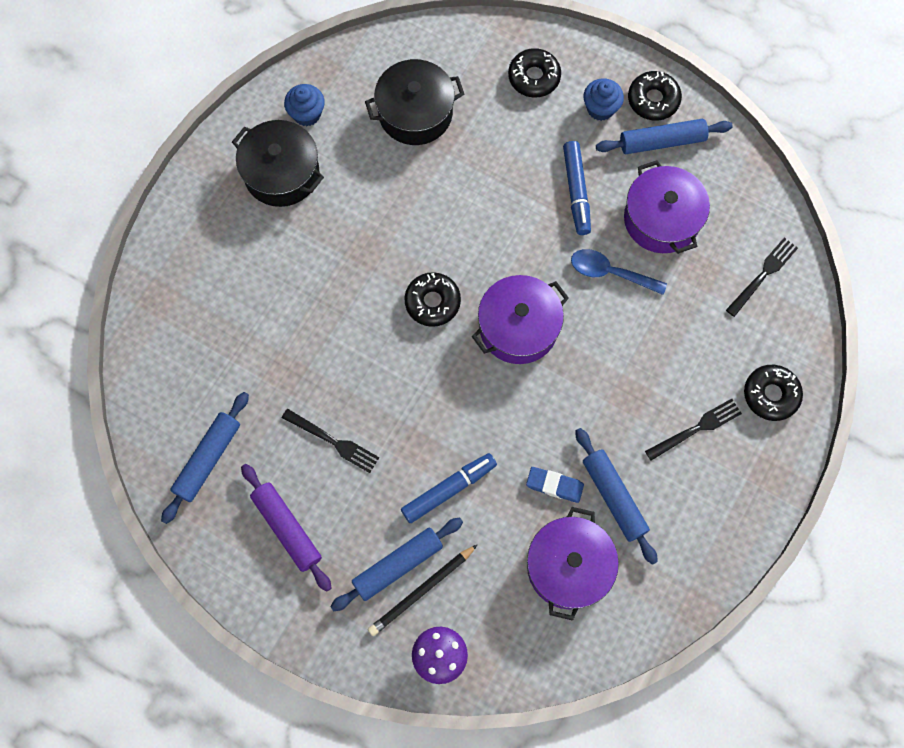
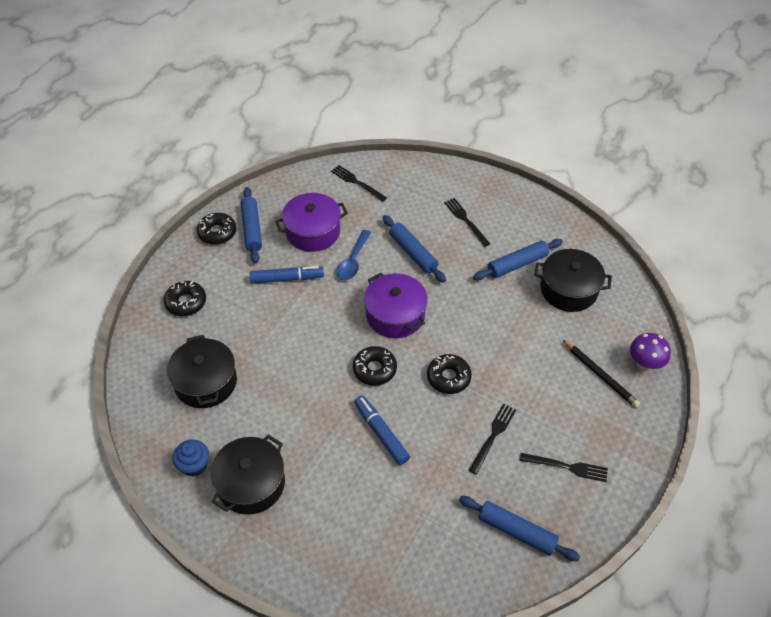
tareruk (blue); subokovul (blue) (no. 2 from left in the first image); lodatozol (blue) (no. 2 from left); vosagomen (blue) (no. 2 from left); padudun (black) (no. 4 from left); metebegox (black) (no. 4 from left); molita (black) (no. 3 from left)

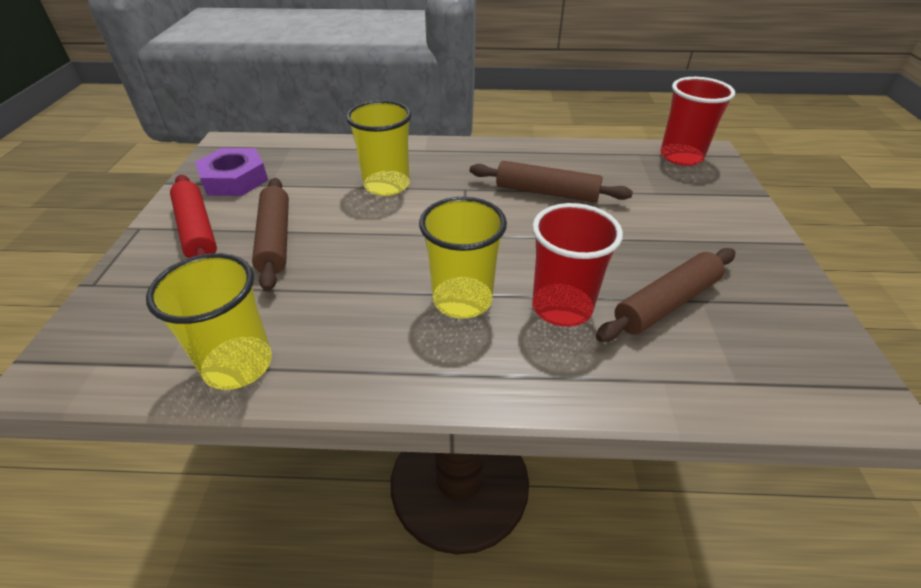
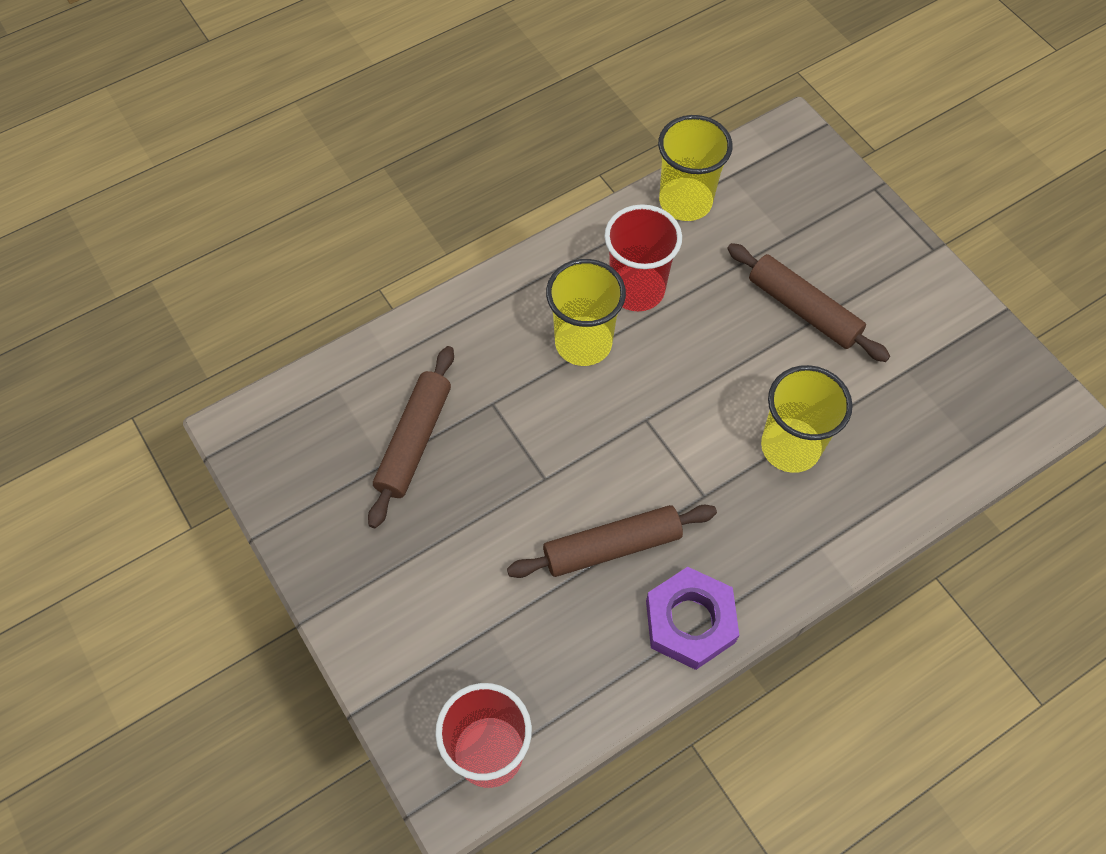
lodatozol (red); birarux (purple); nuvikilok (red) (no. 2 from left)

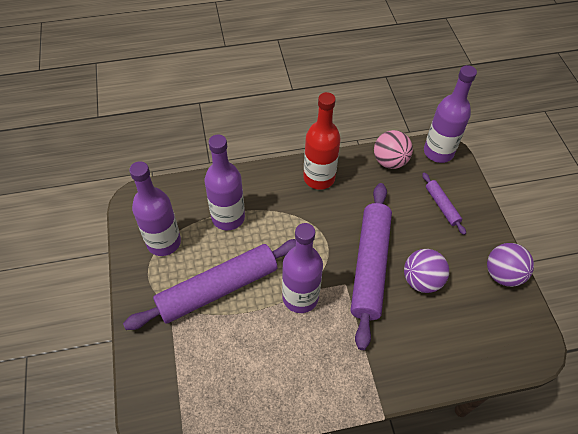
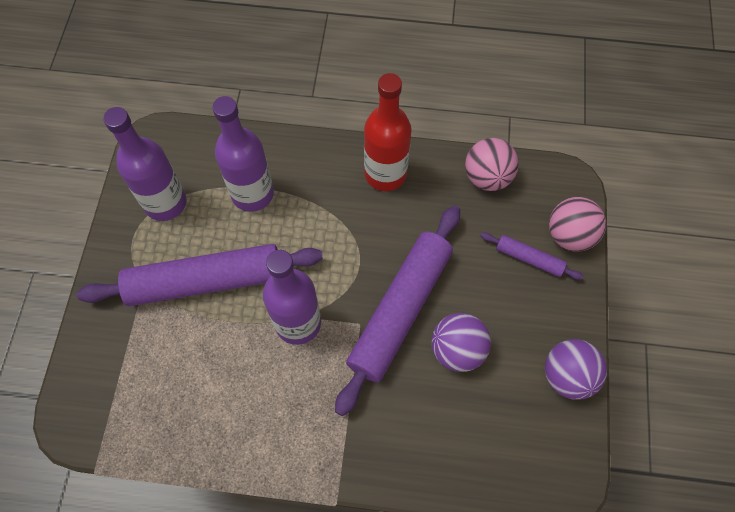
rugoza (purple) (no. 4 from left in the first image); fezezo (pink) (no. 2 from left); lodatozol (purple) (no. 3 from left)

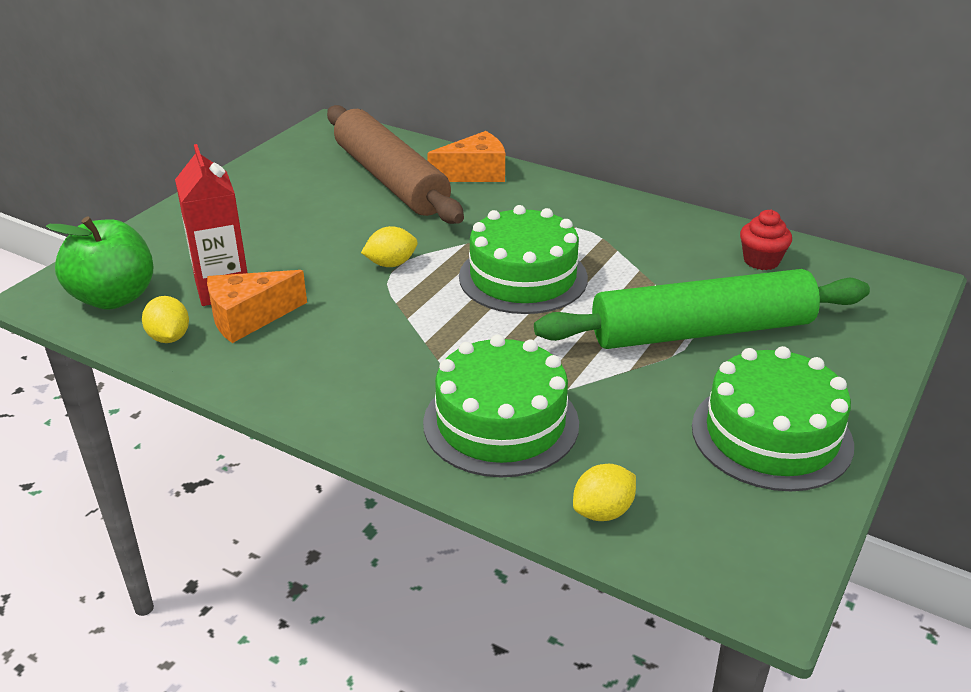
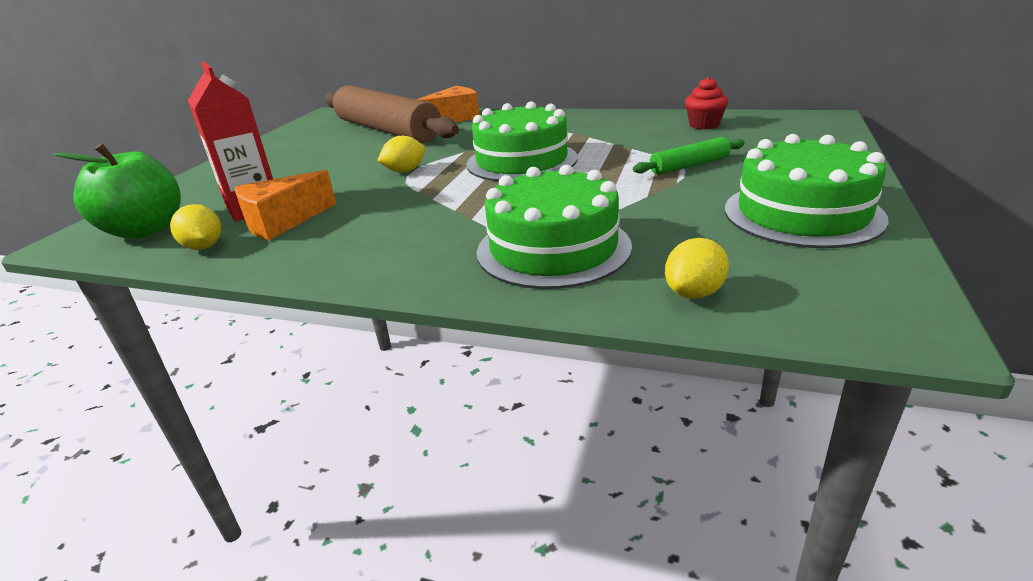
lodatozol (green)

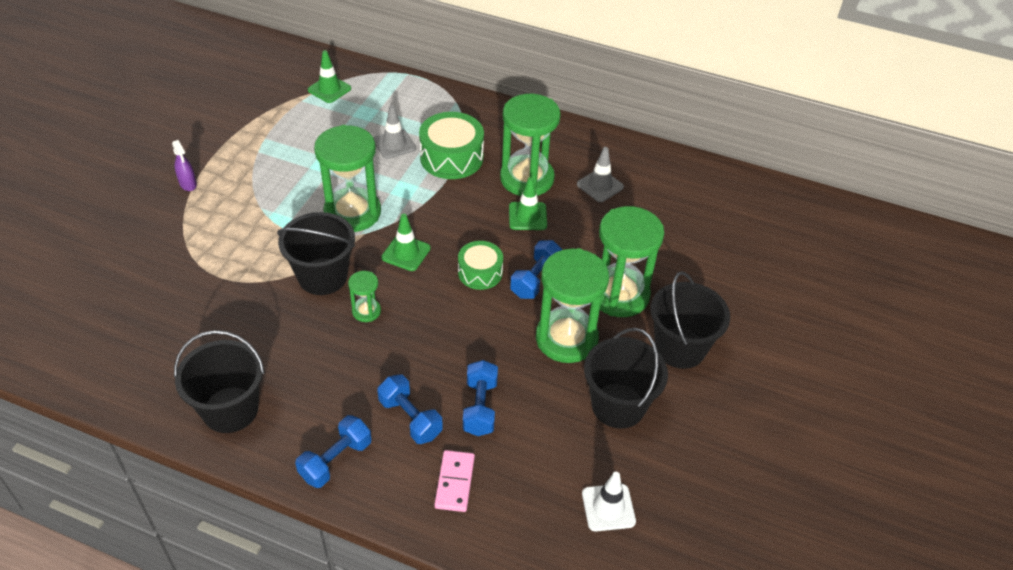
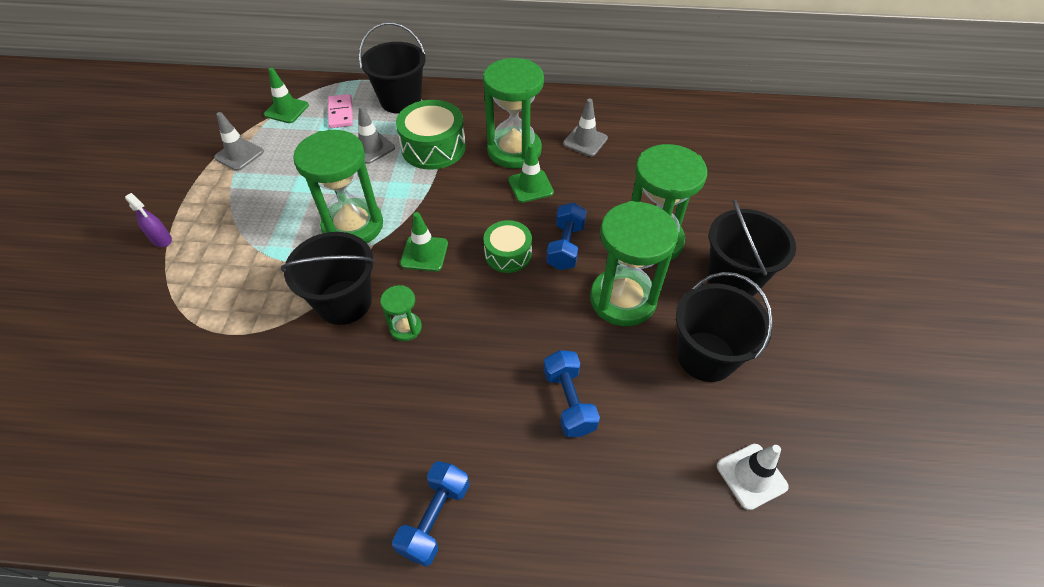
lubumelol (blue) (no. 2 from left in the first image); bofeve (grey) (no. 1 from left); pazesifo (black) (no. 2 from left); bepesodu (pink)

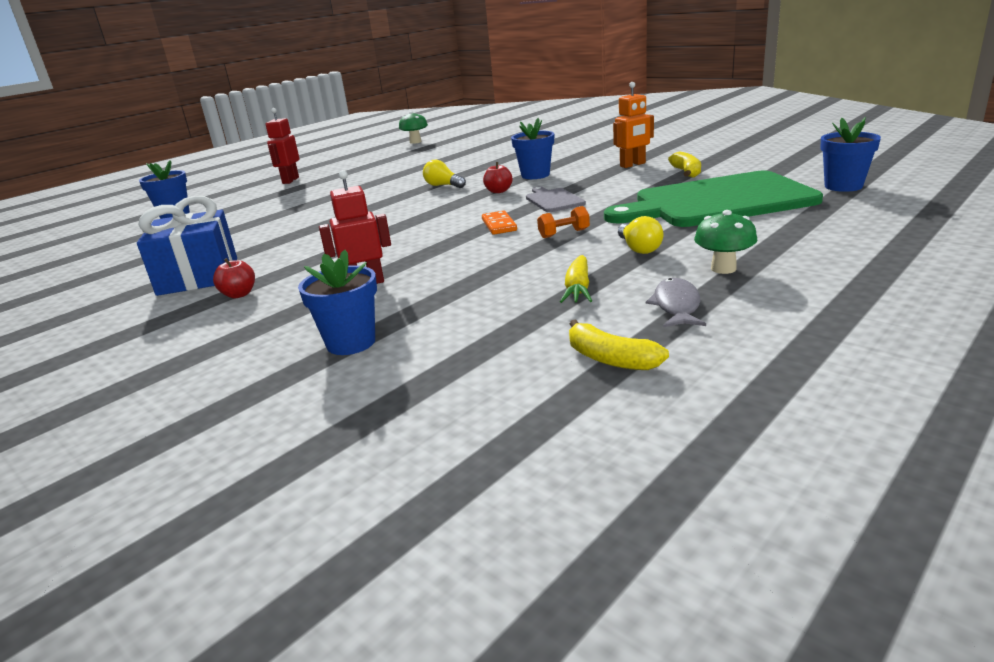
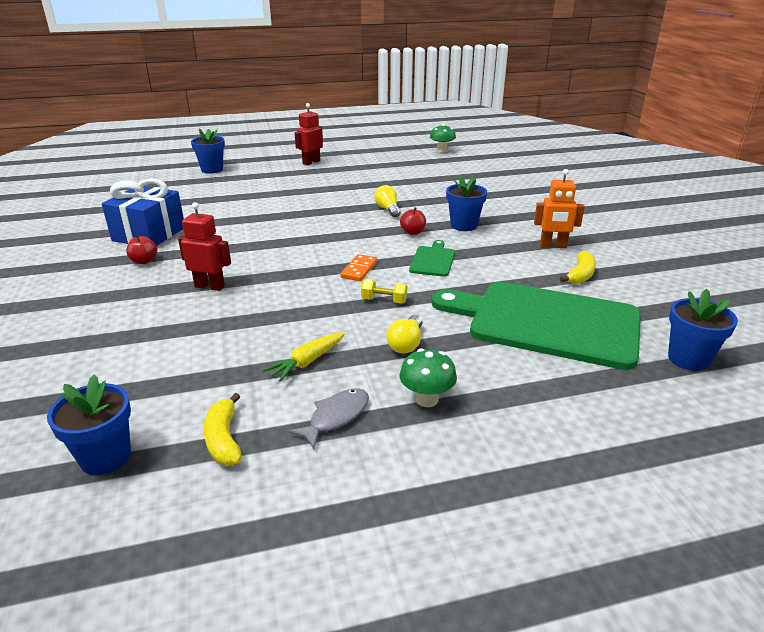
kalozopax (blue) (no. 1 from left); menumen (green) (no. 1 from left); lubumelol (yellow)

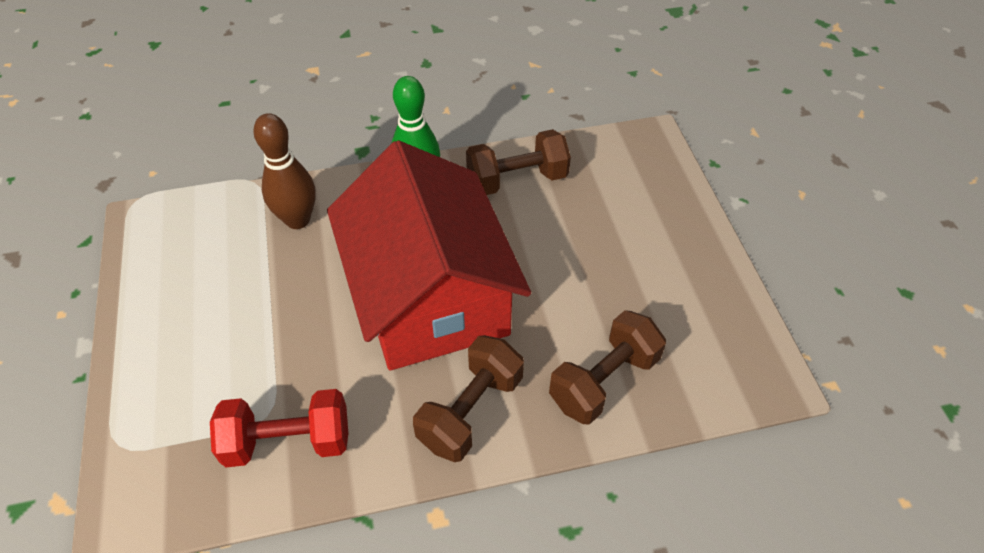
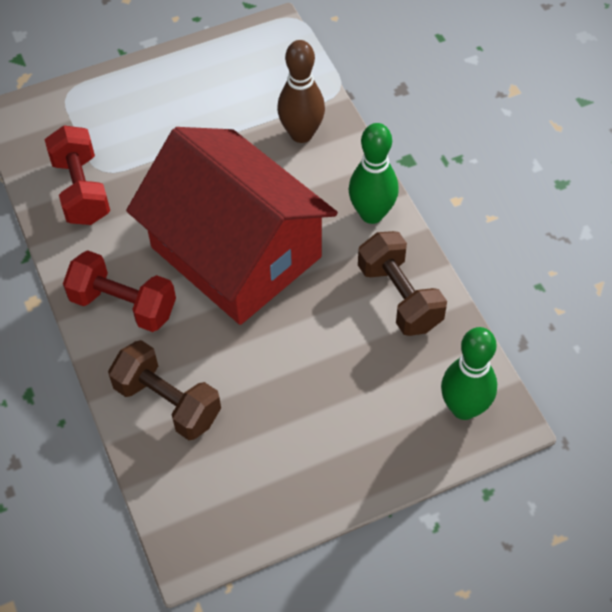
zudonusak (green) (no. 2 from left); lubumelol (red) (no. 2 from left); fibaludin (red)

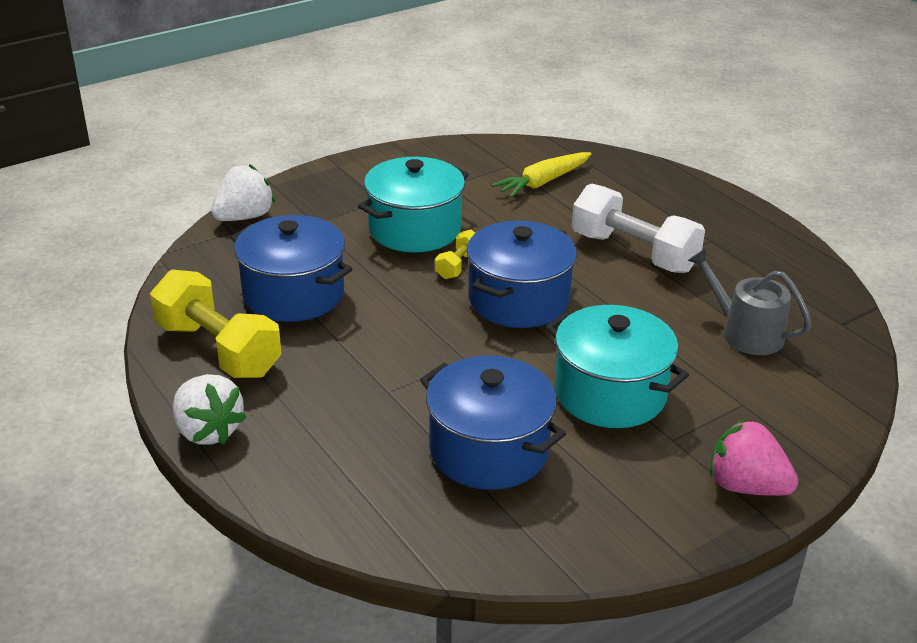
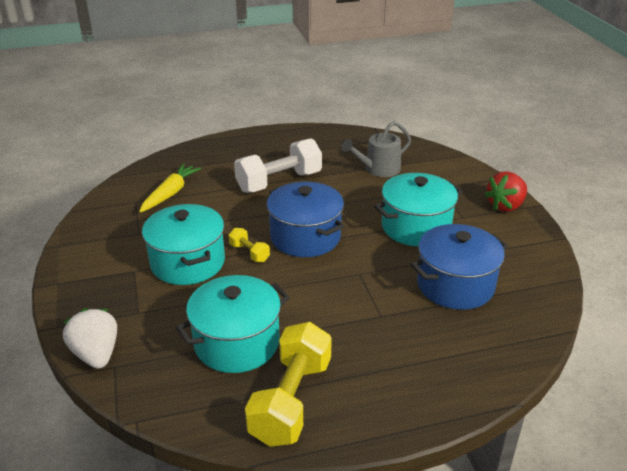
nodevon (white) (no. 1 from left in the first image); molita (turquoise) (no. 2 from left); nodevon (red); lubumelol (yellow) (no. 2 from left); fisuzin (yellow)

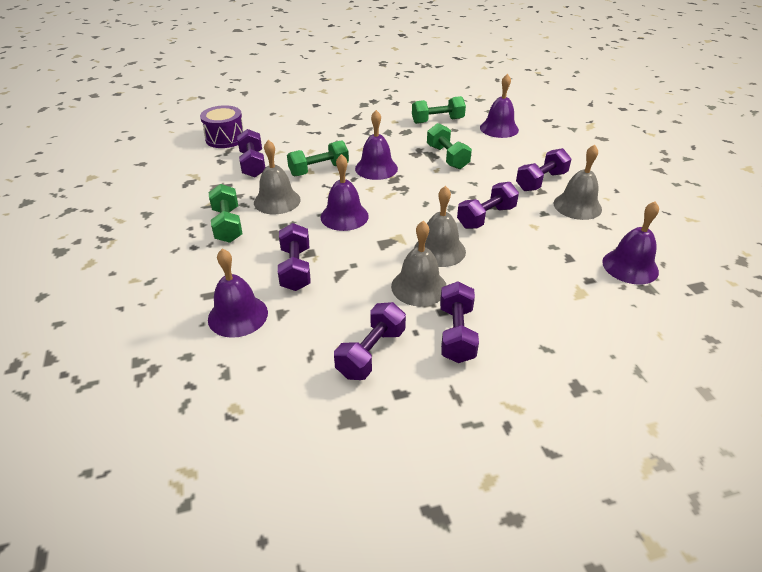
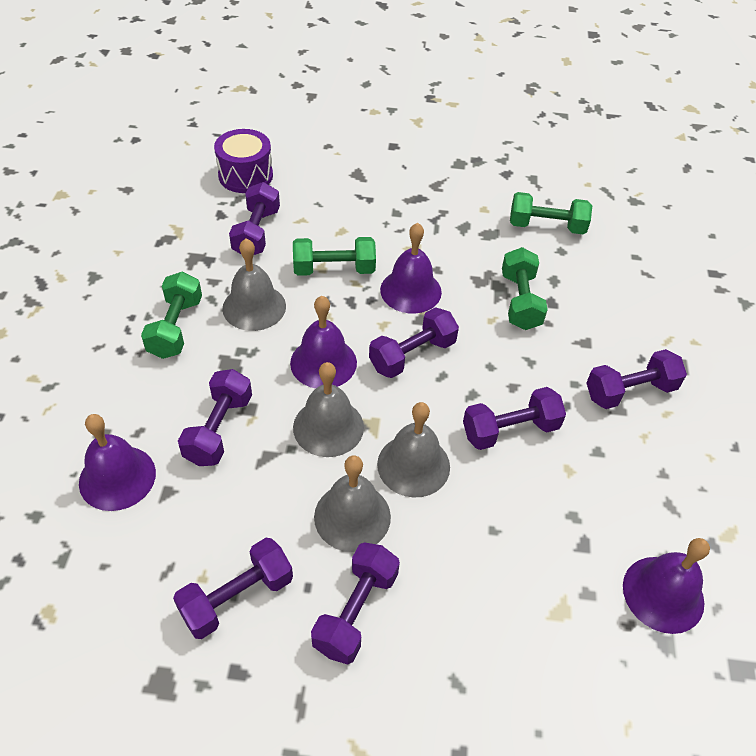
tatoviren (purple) (no. 4 from left in the first image); lubumelol (purple) (no. 5 from left); tatoviren (grey) (no. 2 from left)

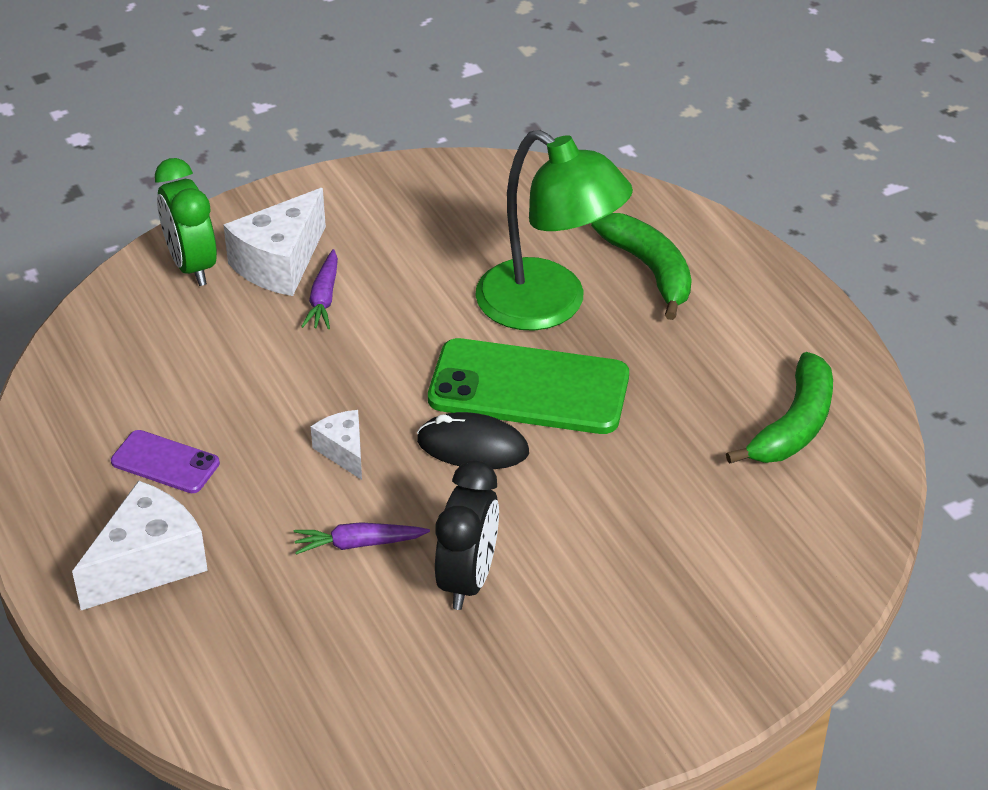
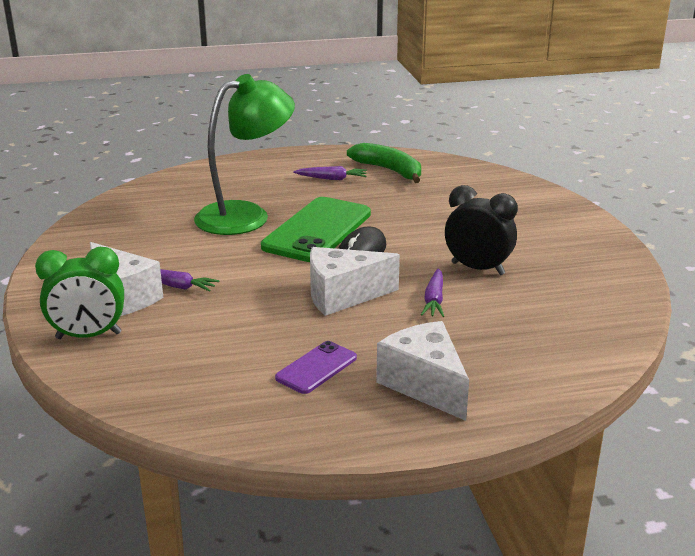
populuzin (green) (no. 1 from left in the first image); fisuzin (purple) (no. 2 from left); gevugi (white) (no. 2 from left)

